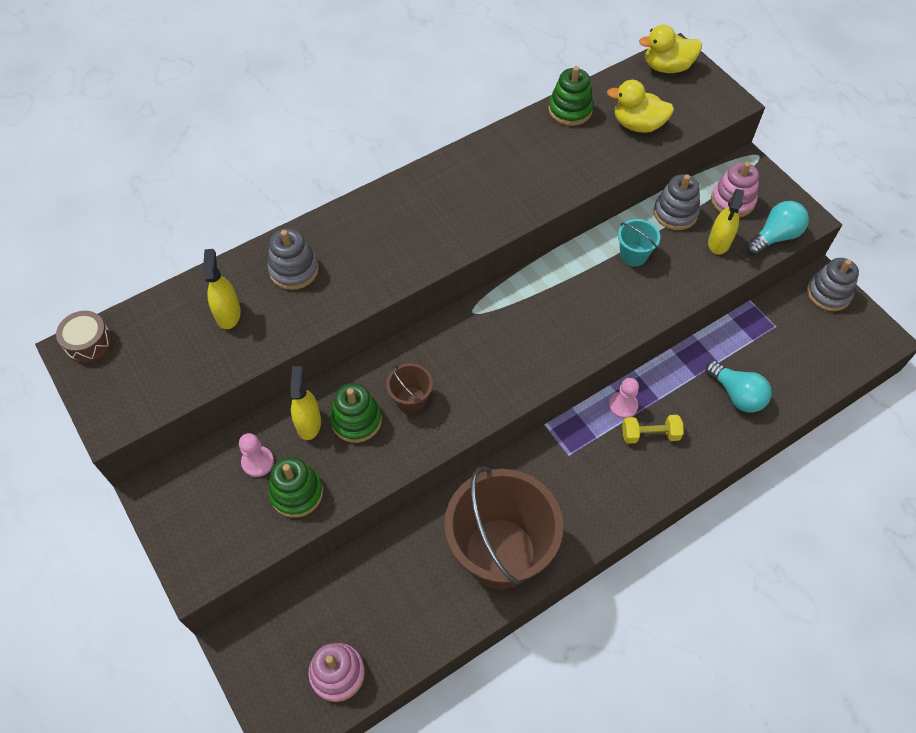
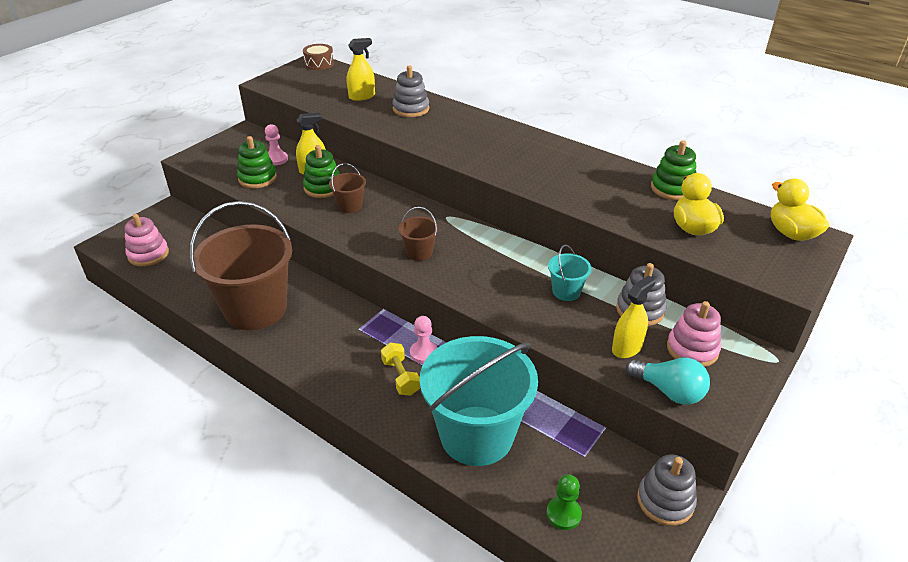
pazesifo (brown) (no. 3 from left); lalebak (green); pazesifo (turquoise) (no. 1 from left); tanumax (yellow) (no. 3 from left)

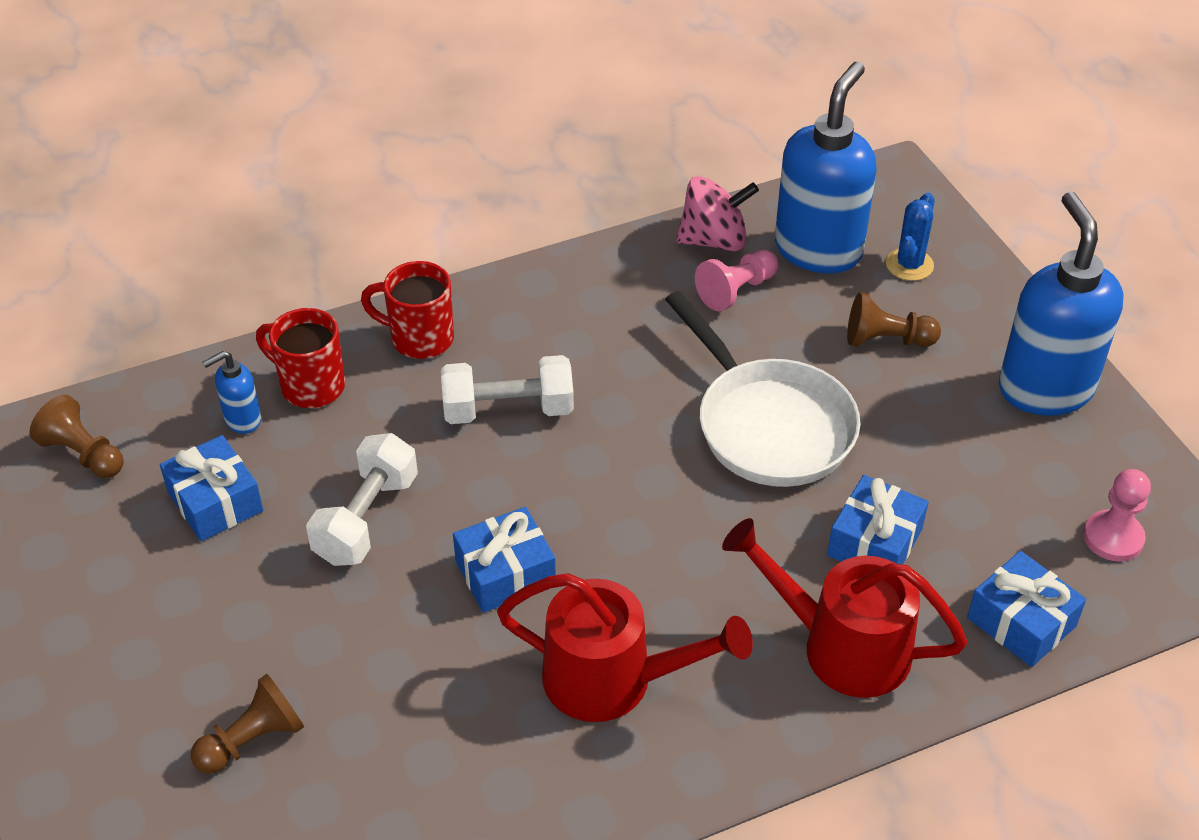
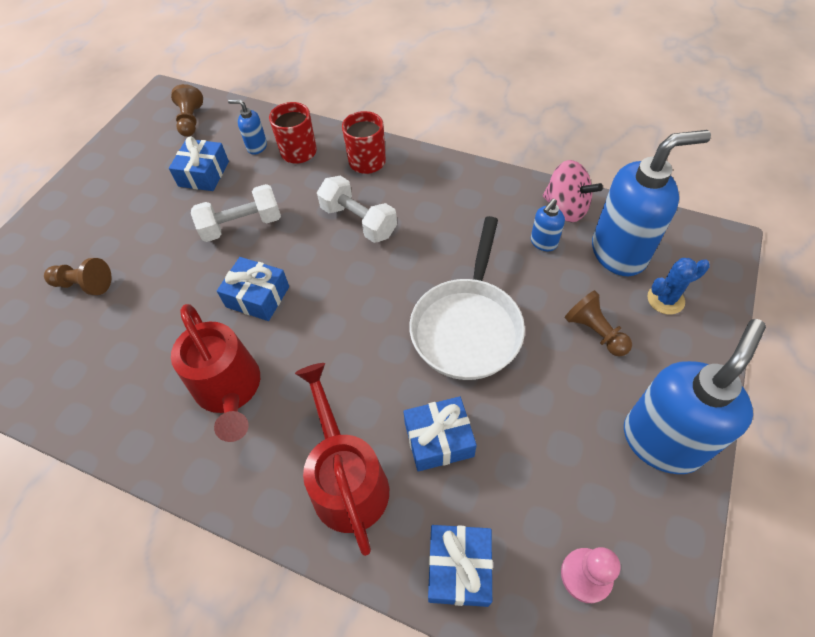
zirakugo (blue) (no. 2 from left)

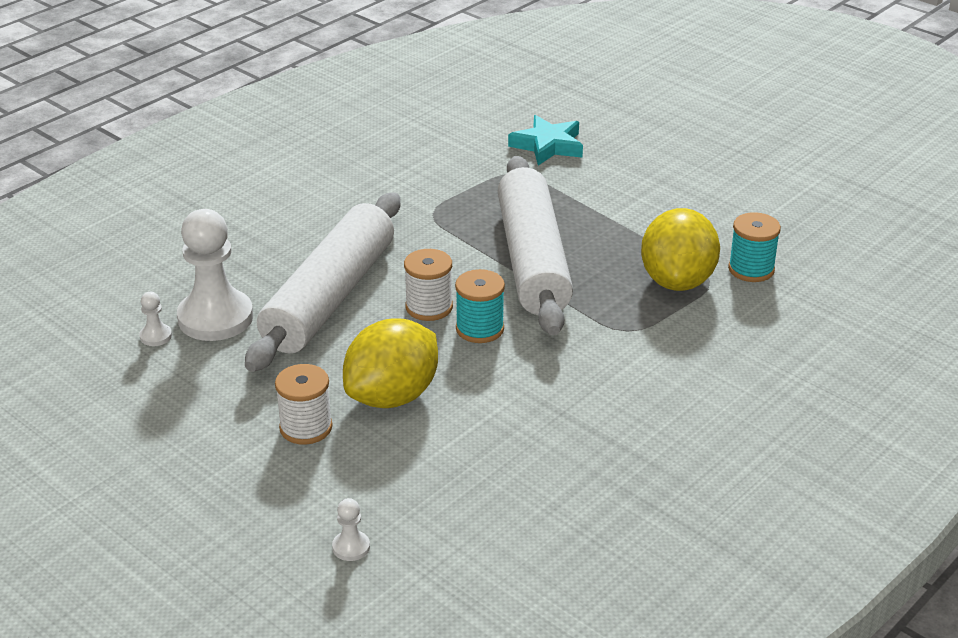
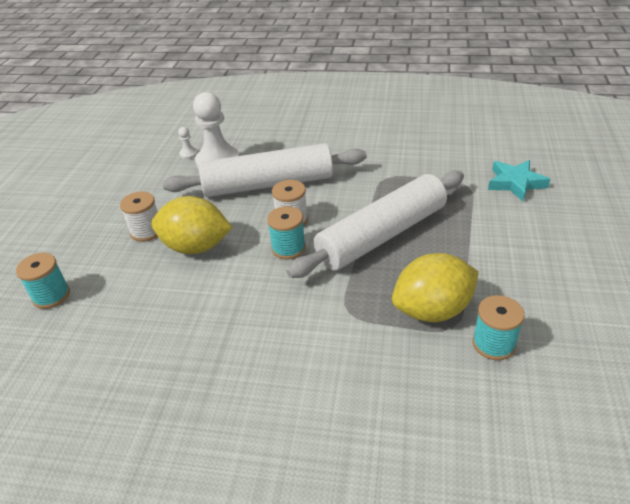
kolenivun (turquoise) (no. 1 from left)

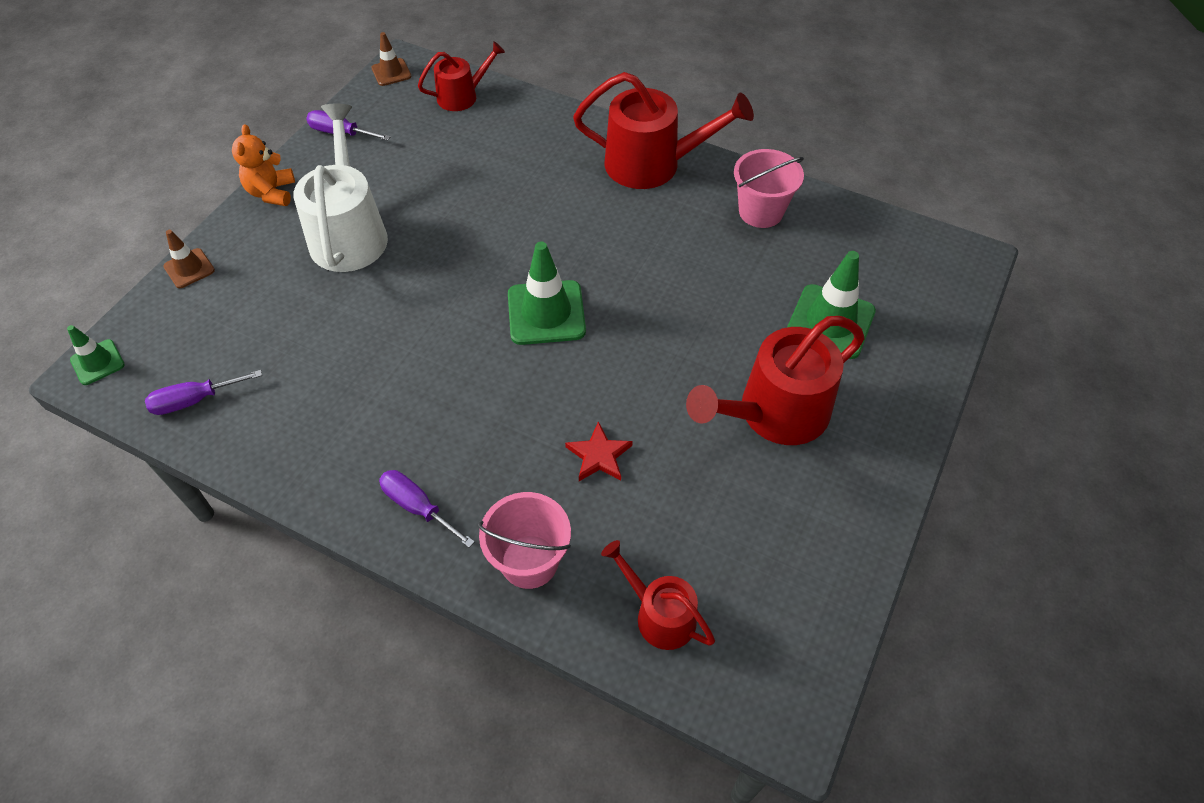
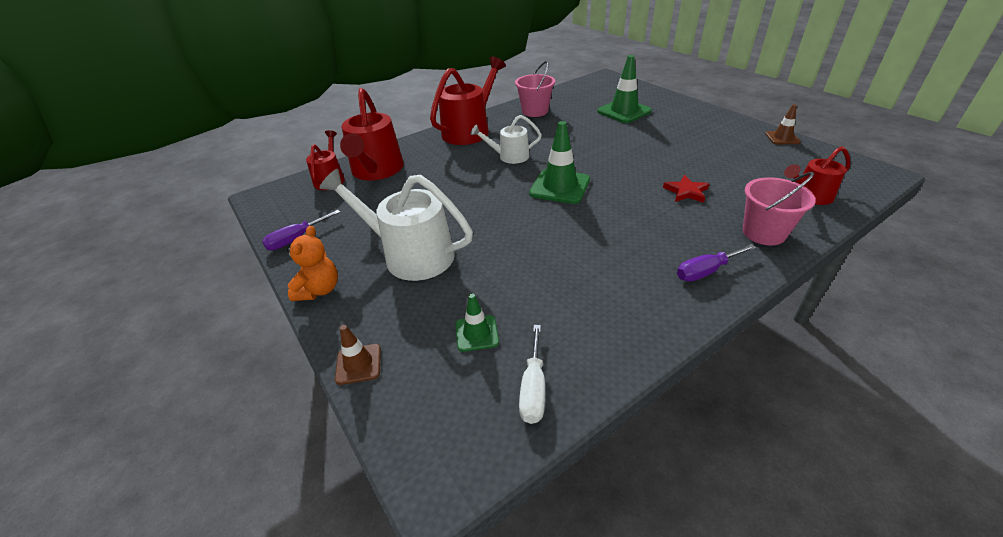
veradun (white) (no. 2 from left); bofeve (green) (no. 1 from left); bofeve (brown) (no. 2 from left); veradun (red) (no. 2 from left); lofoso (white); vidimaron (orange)

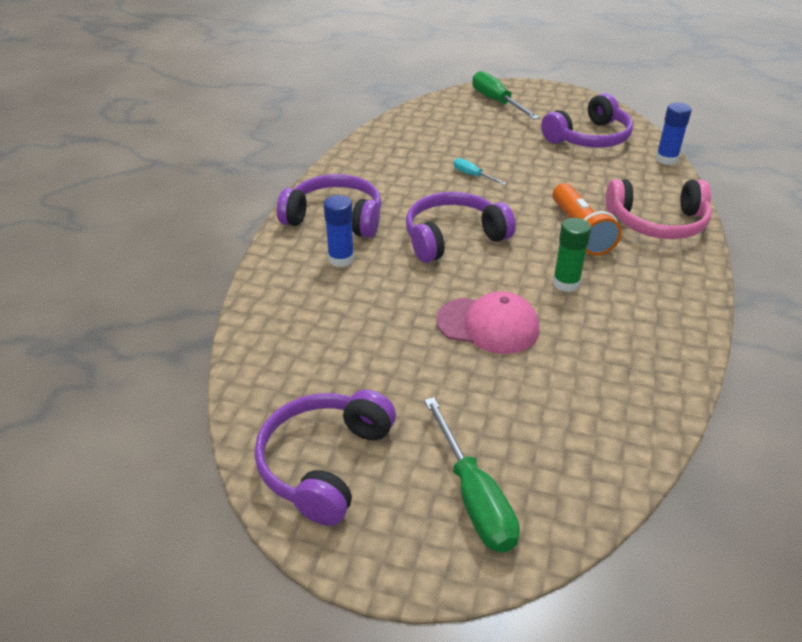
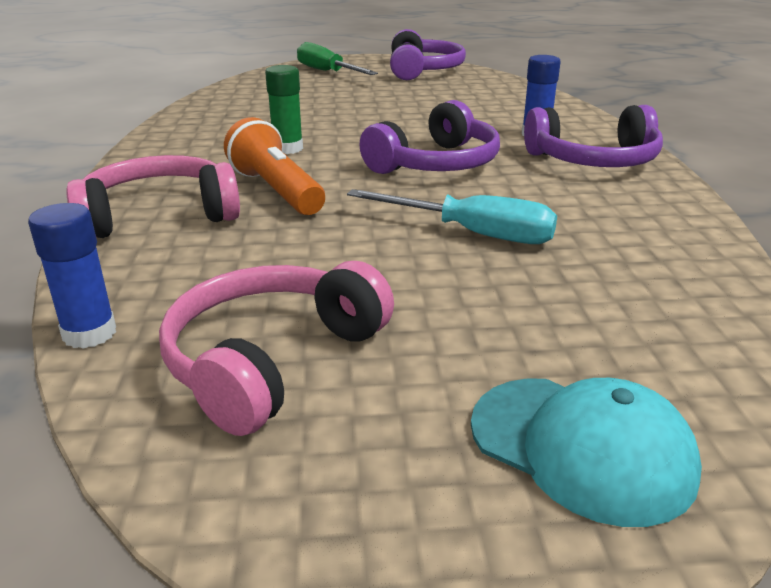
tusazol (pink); tusazol (turquoise); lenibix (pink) (no. 2 from left); lofoso (turquoise)

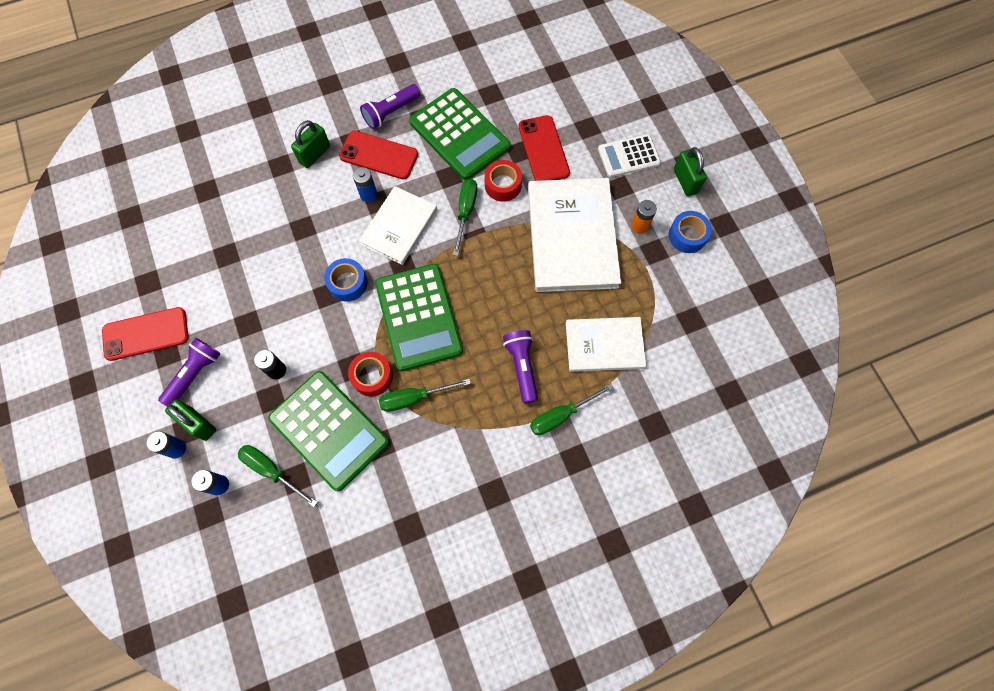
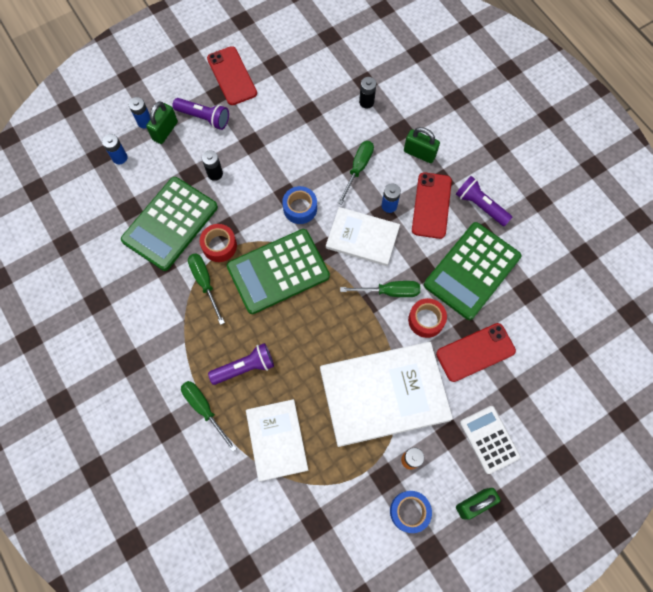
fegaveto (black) (no. 2 from left); lofoso (green) (no. 3 from left)

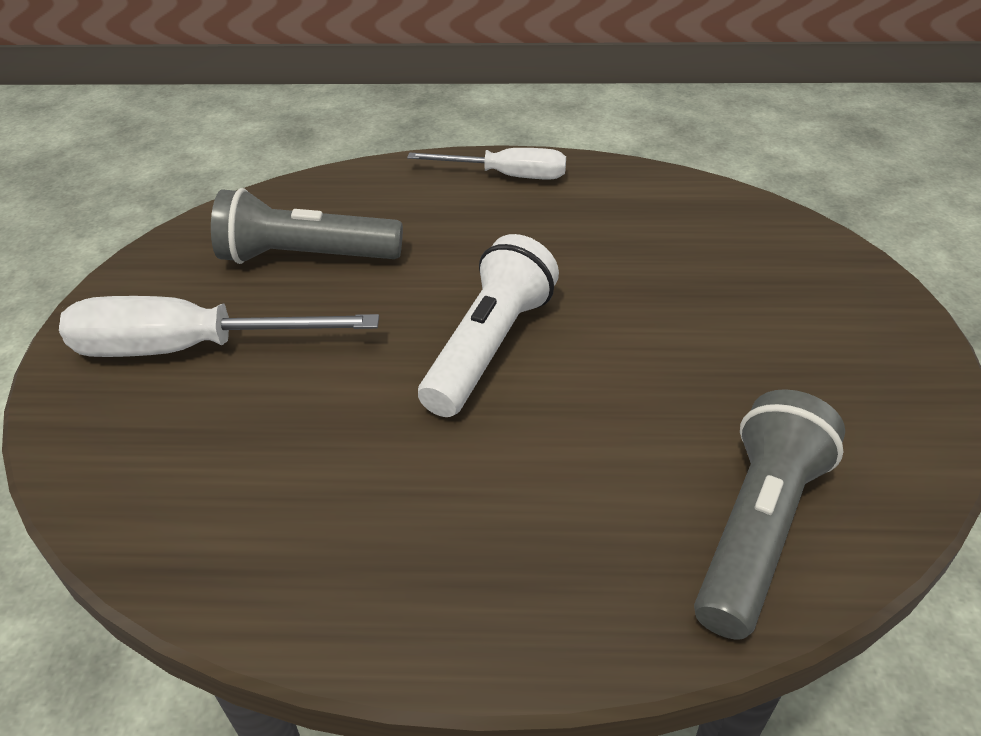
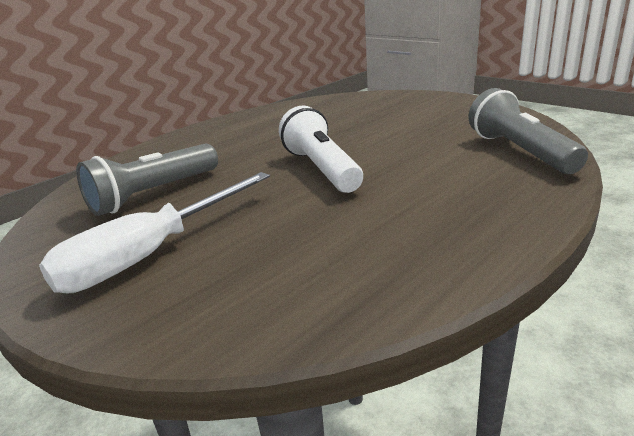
lofoso (white) (no. 2 from left in the first image)

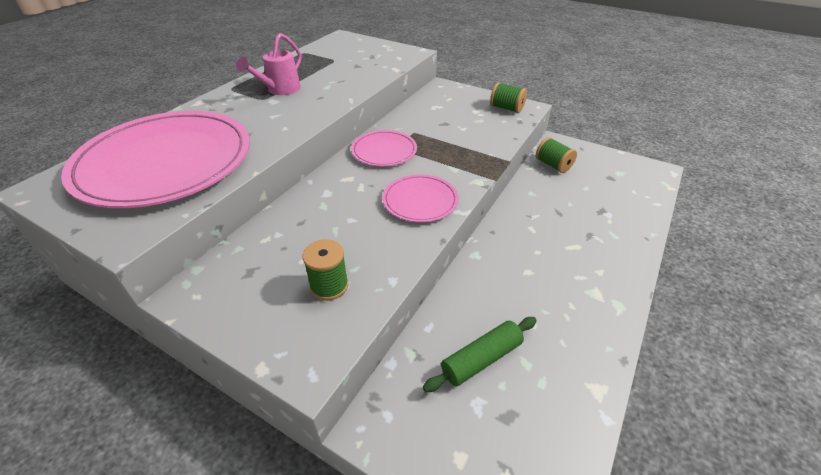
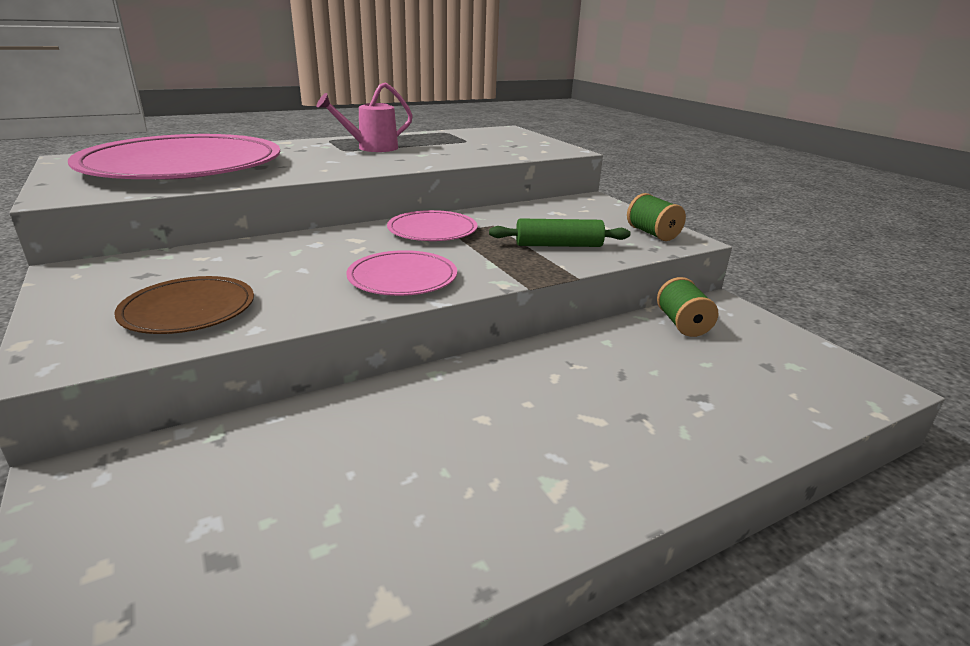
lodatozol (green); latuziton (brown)

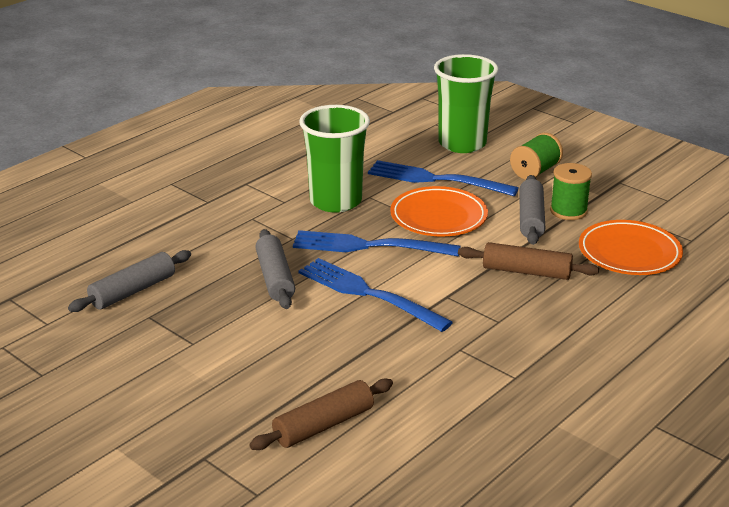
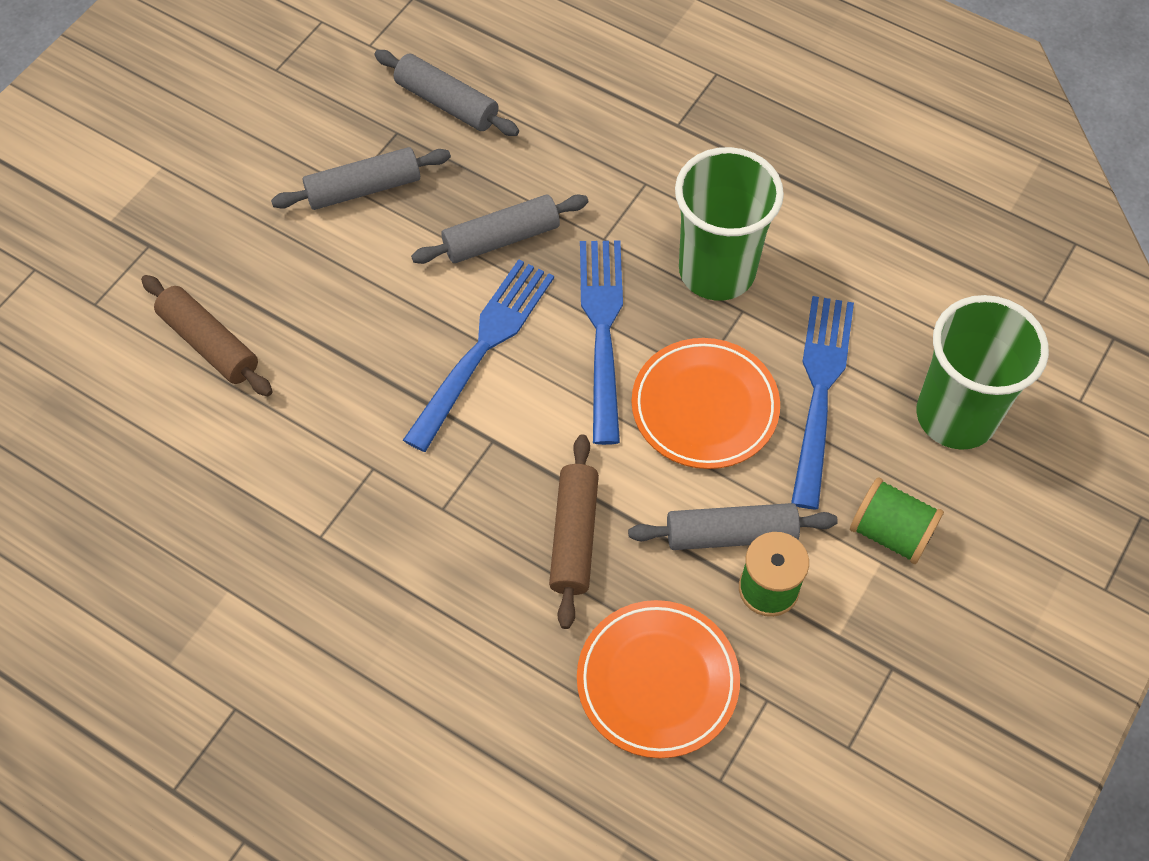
lodatozol (grey) (no. 1 from left)

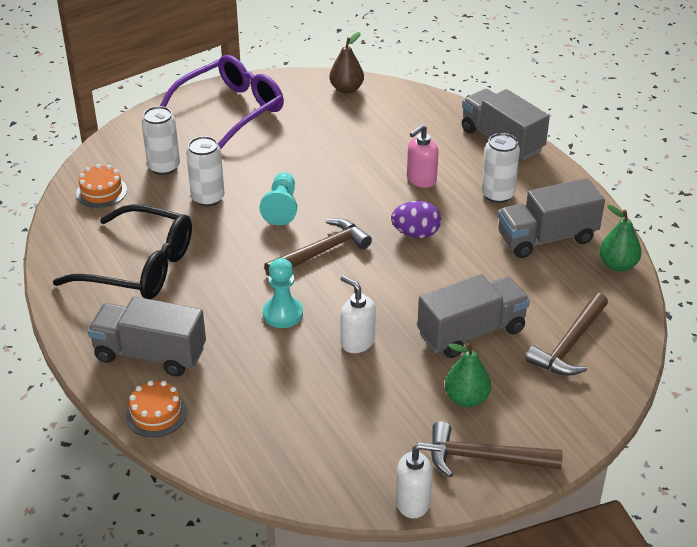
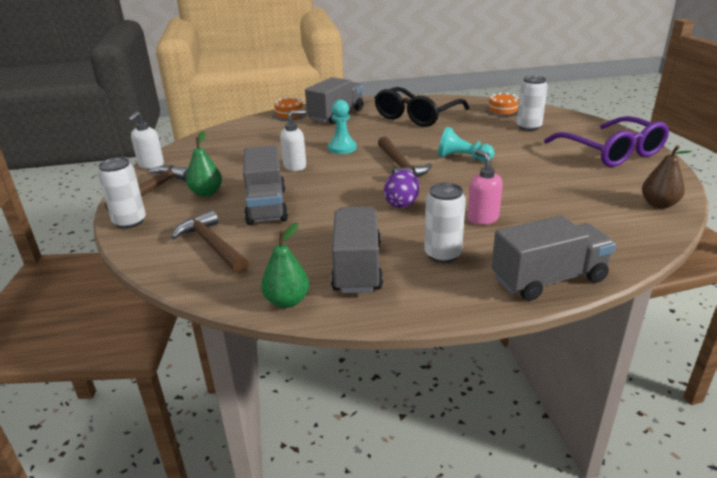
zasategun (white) (no. 1 from left)

